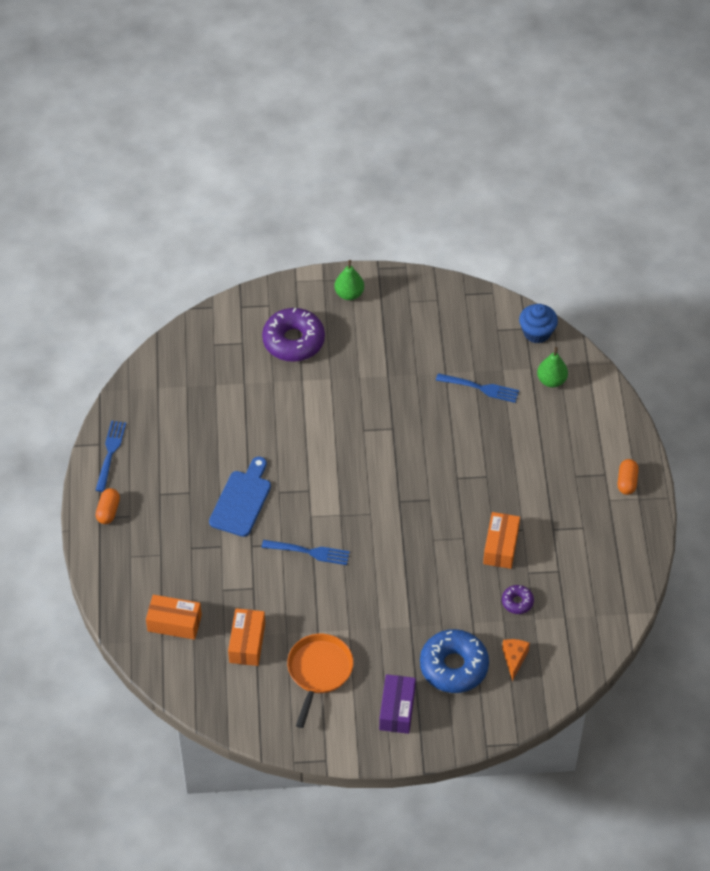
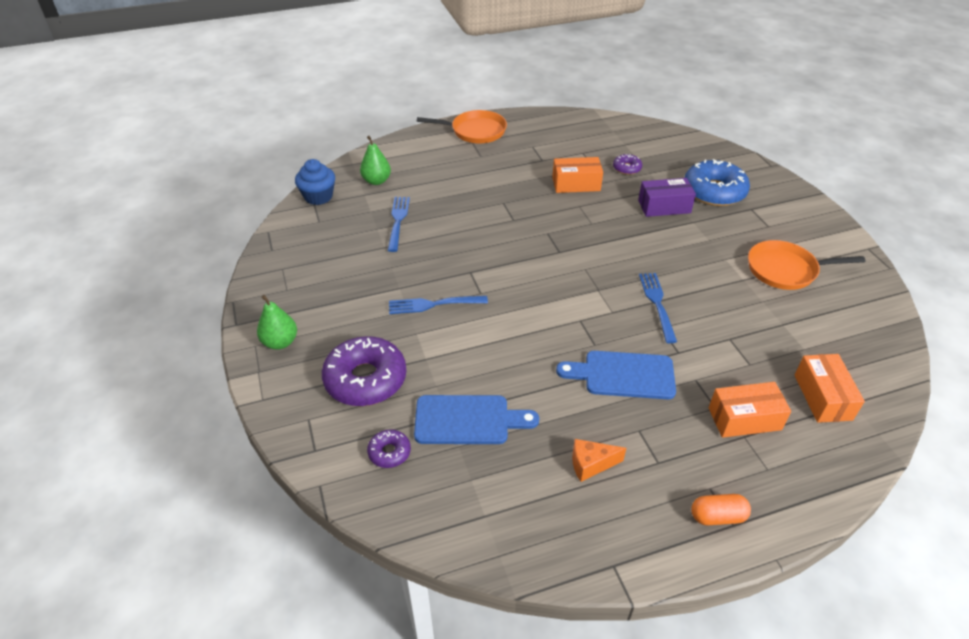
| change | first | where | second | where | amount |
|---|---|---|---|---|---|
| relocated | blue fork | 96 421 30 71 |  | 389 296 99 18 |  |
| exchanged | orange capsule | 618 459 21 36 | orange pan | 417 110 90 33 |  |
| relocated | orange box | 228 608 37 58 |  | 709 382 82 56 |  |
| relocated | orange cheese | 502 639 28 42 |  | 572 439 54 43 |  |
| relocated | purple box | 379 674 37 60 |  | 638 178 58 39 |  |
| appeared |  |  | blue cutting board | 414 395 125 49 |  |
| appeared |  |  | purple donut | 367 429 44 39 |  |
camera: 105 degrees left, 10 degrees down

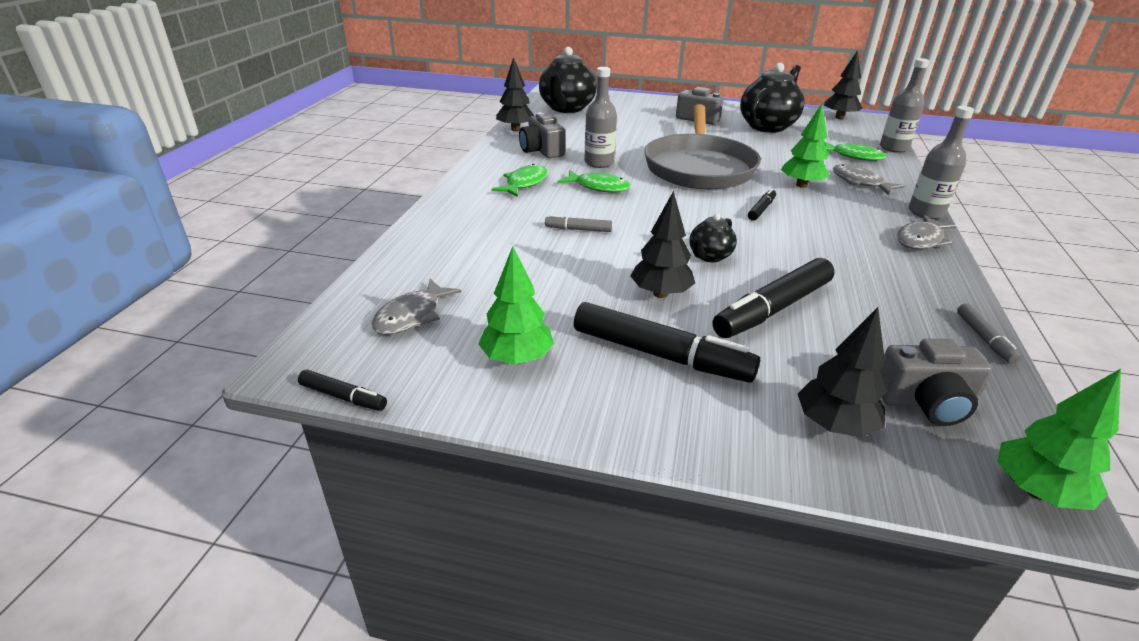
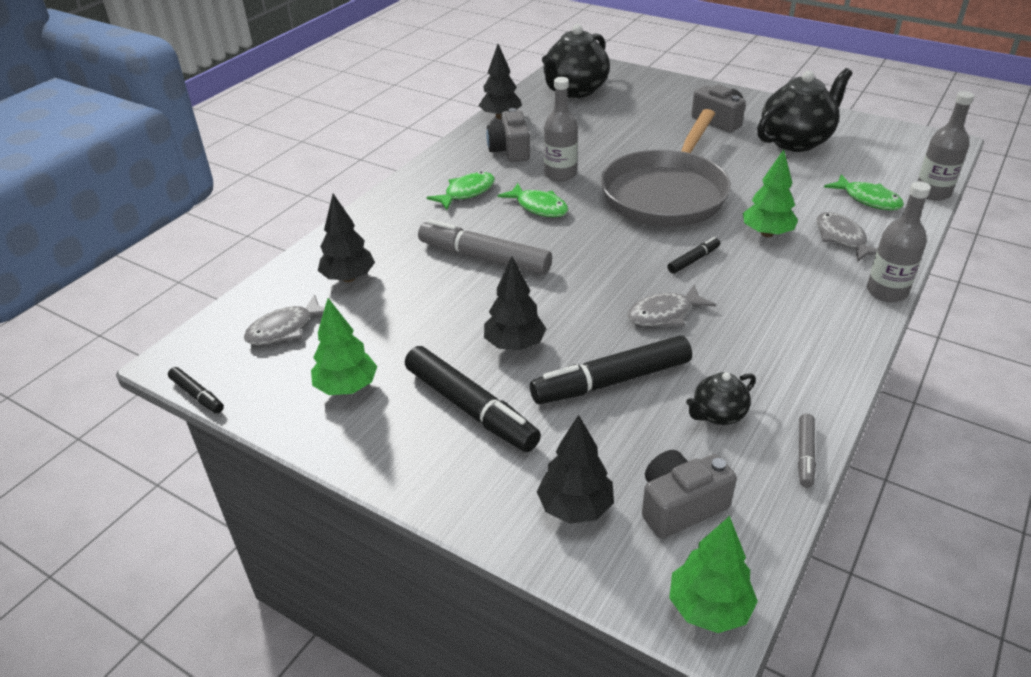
| change | first | where | second | where | amount |
|---|---|---|---|---|---|
| relocated | black tree | 824 50 38 69 |  | 318 194 57 88 |  |
| relocated | black teapot | 689 214 48 48 |  | 686 372 70 53 |  |
| size | grey marker | 545 215 67 17 |  | 418 219 134 56 | x2.07 |
| relocated | grey fish | 897 215 59 34 |  | 627 285 89 41 |  |
| spun | grey camera | 879 339 113 87 |  | 642 450 95 89 | 135 degrees clockwise |
camera: 20 degrees right, 5 degrees up

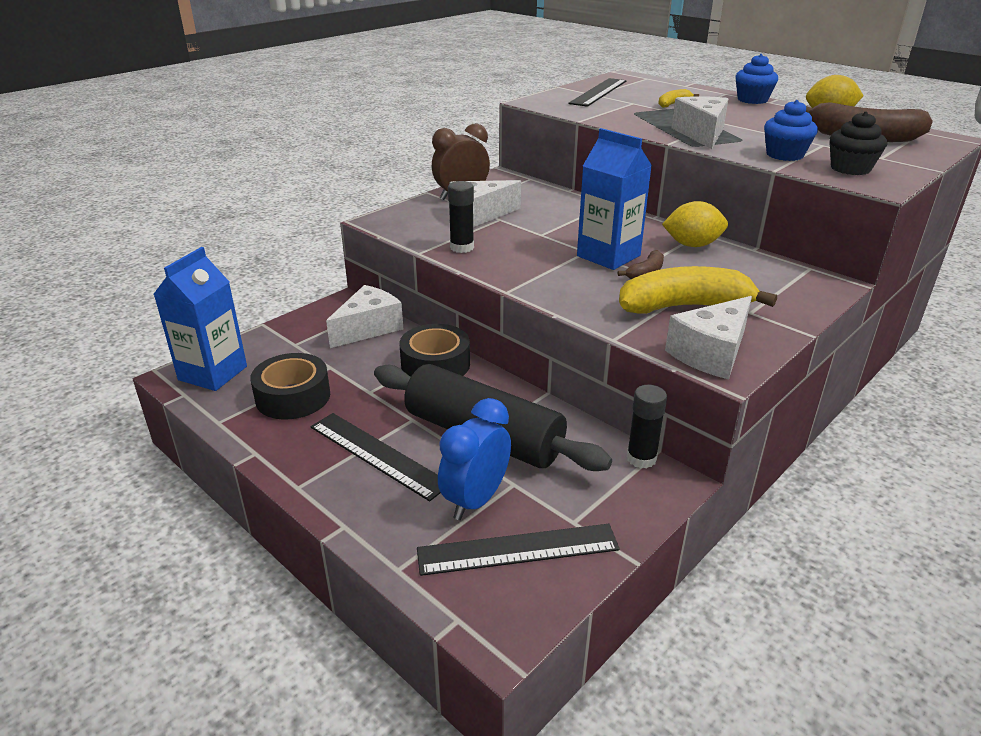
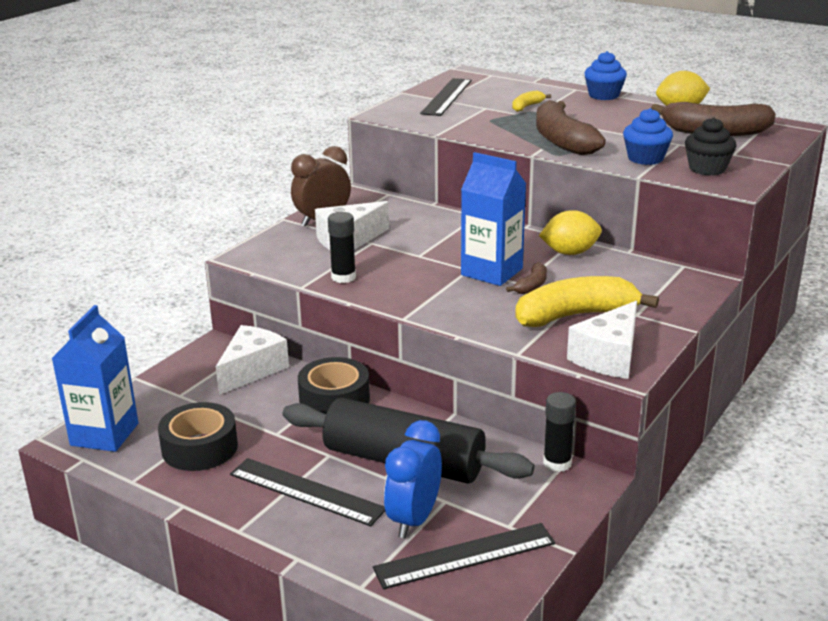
| change | first | where | second | where | amount |
|---|---|---|---|---|---|
| exchanged | white cheese | 671 96 57 53 | brown banana | 536 100 70 55 |  |
camera: 10 degrees left, 5 degrees down

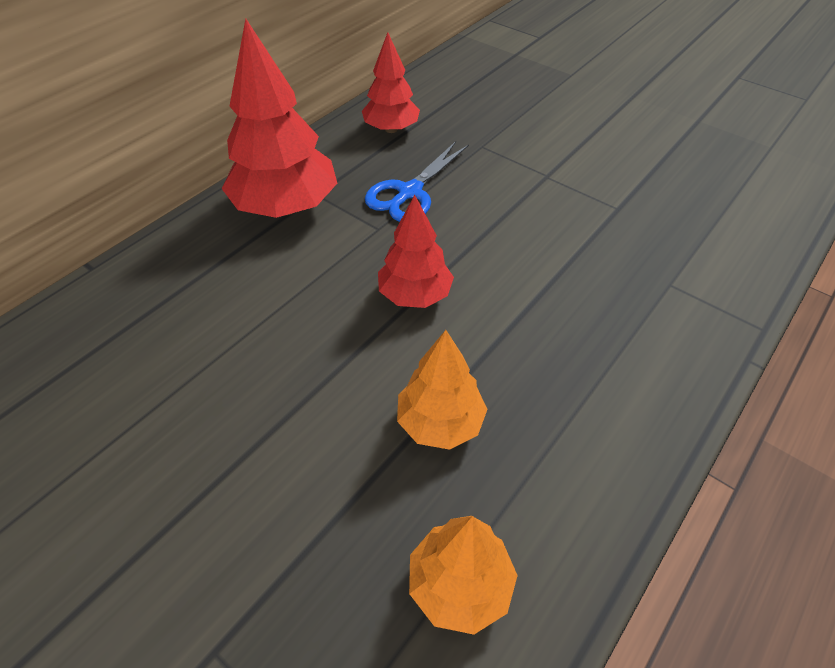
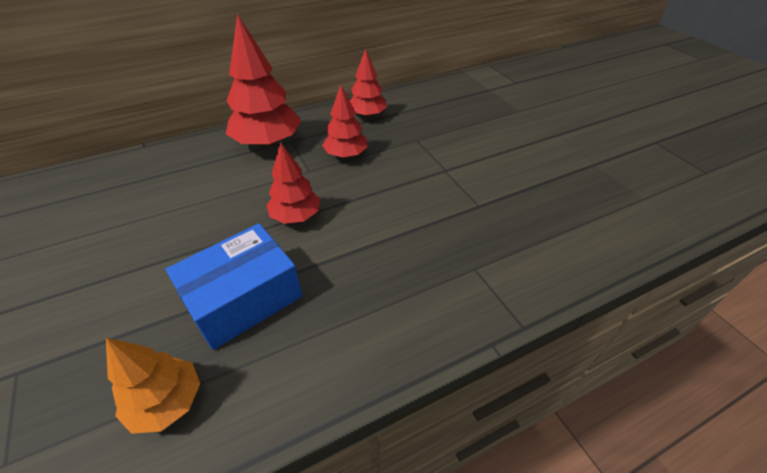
| change | first | where | second | where | amount |
|---|---|---|---|---|---|
| exchanged | blue scissors | 365 141 104 81 | red tree | 322 85 46 73 |  |
| exchanged | orange tree | 397 330 91 120 | blue box | 165 223 137 127 |  |
camera: 25 degrees right, 5 degrees down

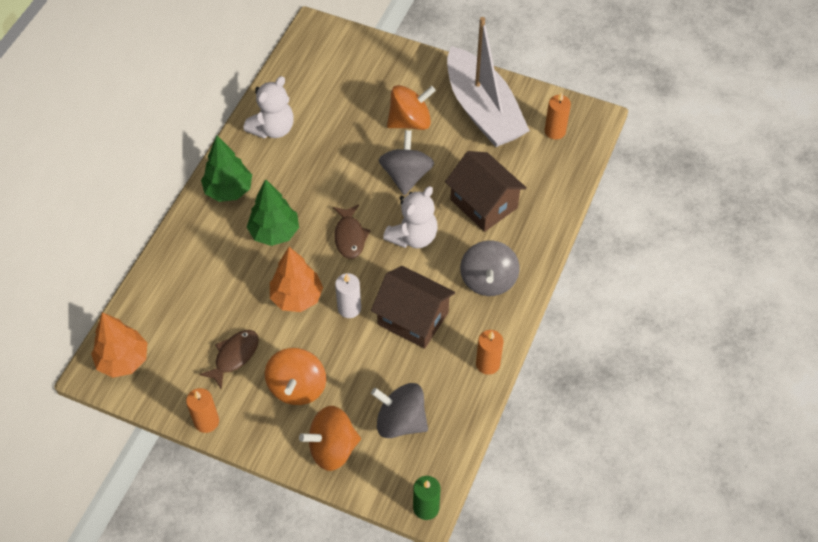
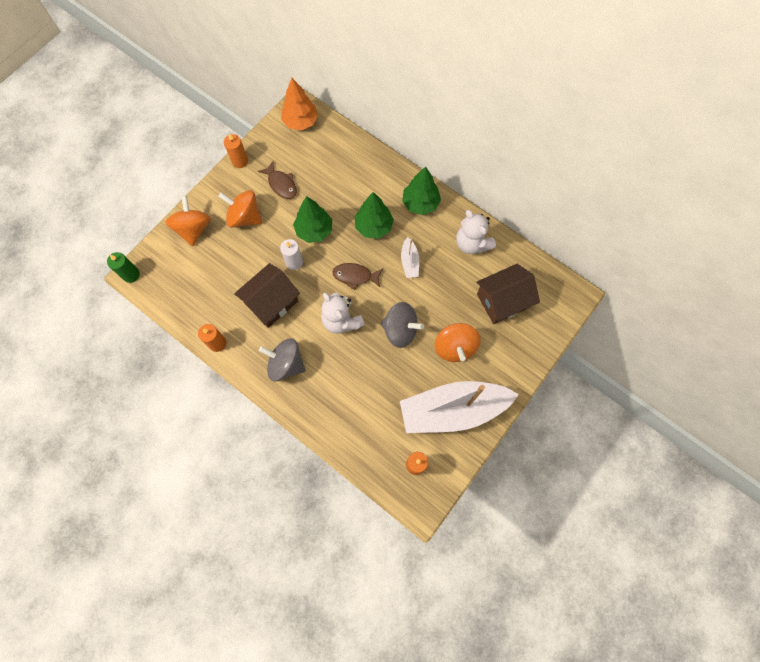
| change | first | where | second | where | amount |
|---|---|---|---|---|---|
| relocated | brown house | 445 151 82 81 |  | 476 264 64 60 |  |
| colour | orange tree | 270 247 53 65 | green tree | 293 196 39 47 |  |
| missing | grey spinning top | 371 383 57 55 |  |  |  |
| appeared |  |  | white boat | 401 237 18 41 |  |
camera: 105 degrees right, 15 degrees up

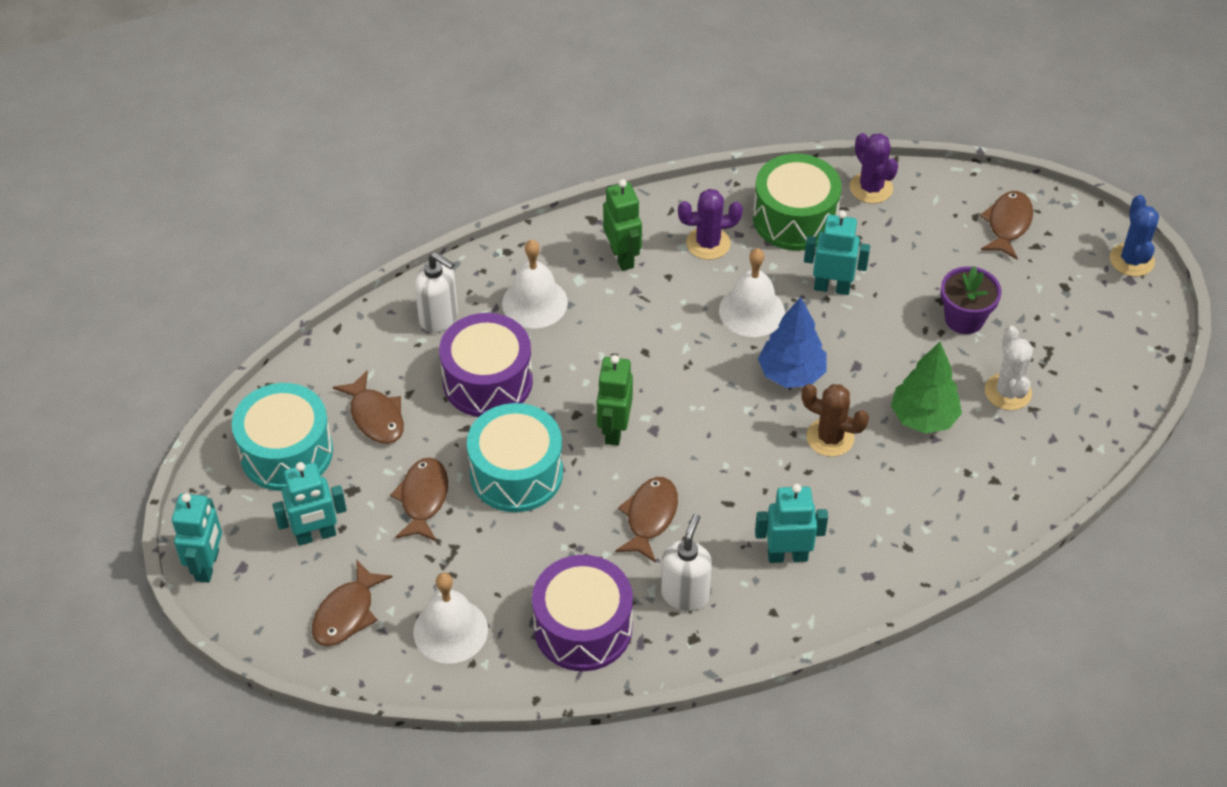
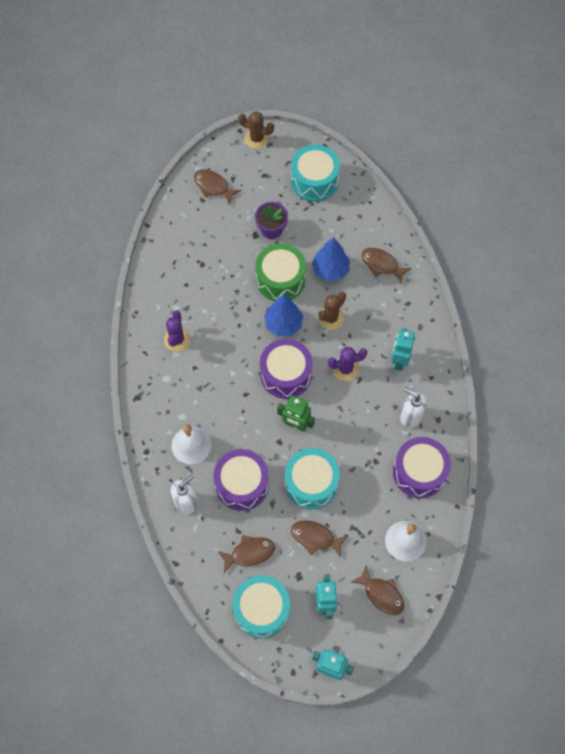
| change | first | where | second | where | amount |
|---|---|---|---|---|---|
| relocated | purple cactus | 850 133 48 71 |  | 328 347 39 34 |  |
| relocated | green drum | 753 153 89 98 |  | 255 243 51 58 |  |
| missing | green robot | 603 179 39 92 |  |  |  |
| colour | blue cactus | 1110 195 49 82 | brown cactus | 238 111 36 38 |  |
| missing | turquoise robot | 804 210 66 85 |  |  |  |
| missing | white bell | 719 248 66 89 |  |  |  |
| missing | white cactus | 985 326 48 84 |  |  |  |
| colour | green tree | 891 342 71 92 | blue tree | 312 237 38 44 |  |
| relocated | brown fish | 615 477 63 86 |  | 362 248 50 36 |  |
| appeared |  |  | turquoise drum | 291 145 49 57 |  |
| appeared |  |  | purple drum | 260 339 52 60 |  |
camera: 75 degrees left, 15 degrees up

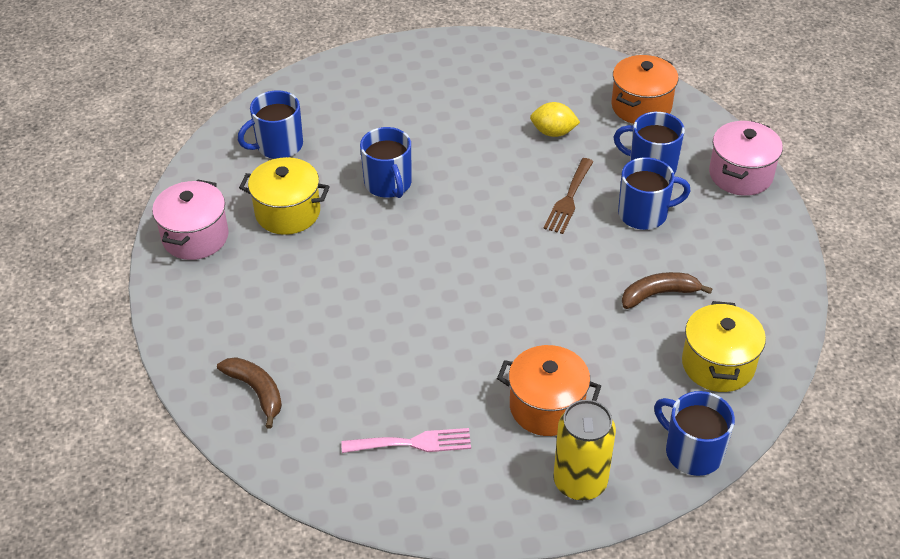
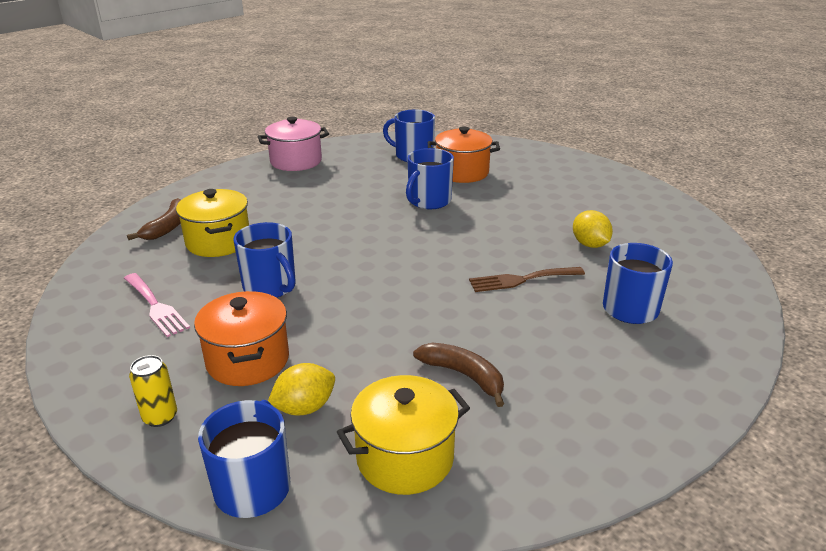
| change | first | where | second | where | amount |
|---|---|---|---|---|---|
| relocated | orange pot | 611 55 67 69 |  | 428 126 72 57 |  |
| missing | pink pot | 709 121 74 75 |  |  |  |
| relocated | yellow pot | 239 157 91 78 |  | 176 189 73 68 |  |
| relocated | blue mug | 618 157 73 73 |  | 233 222 63 76 |  |
| size | yellow can | 553 400 63 101 |  | 129 355 48 72 | x0.55 |
| appeared |  |  | yellow lemon | 268 363 67 53 |  |
camera: 55 degrees right, 15 degrees down

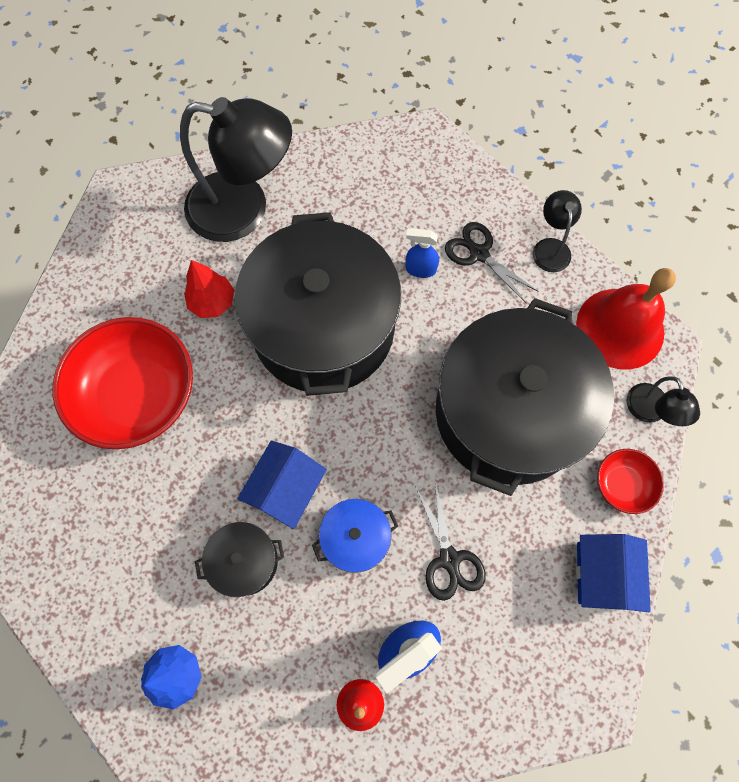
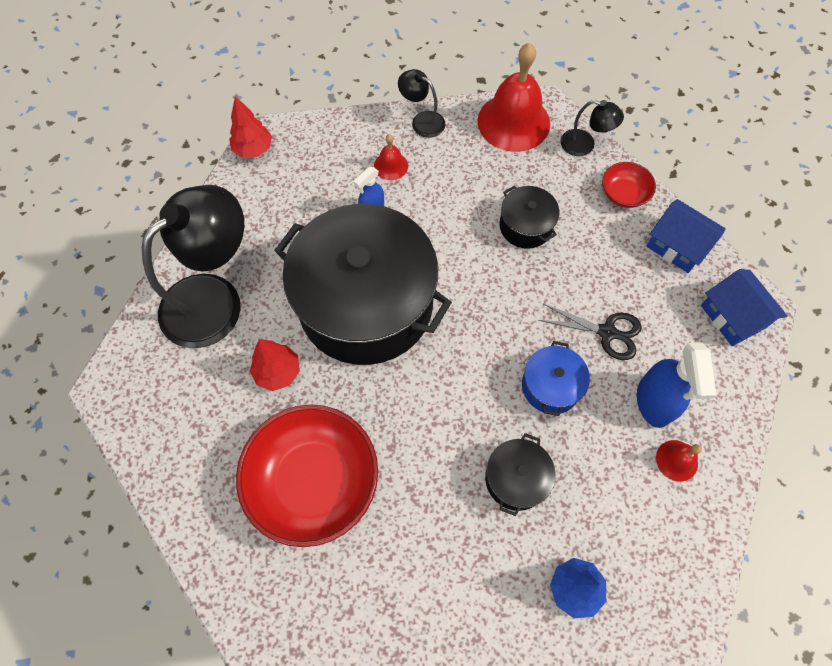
| change | first | where | second | where | amount |
|---|---|---|---|---|---|
| exchanged | black scissors | 445 222 94 81 | red bell | 374 134 34 46 |  |
| size | black pot | 436 298 178 198 |  | 499 185 60 64 | x0.42 |
| relocated | blue house | 237 440 90 89 |  | 701 269 87 77 |  |
| appeared |  |  | red tree | 229 96 43 62 |  |
camera: 55 degrees left, 5 degrees down

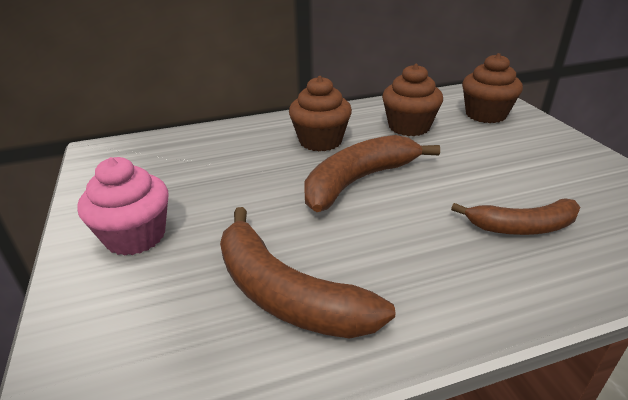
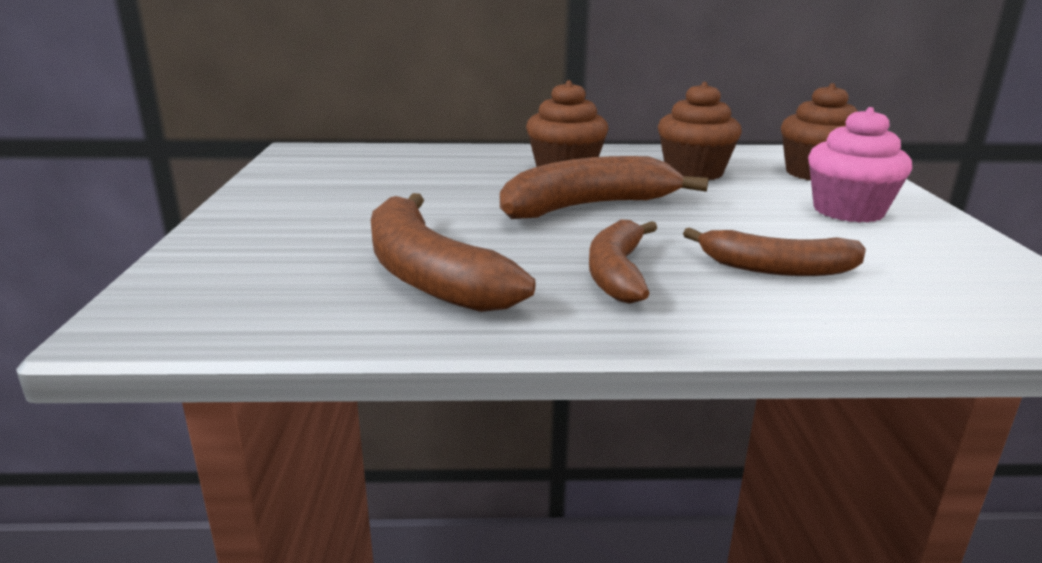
| change | first | where | second | where | amount |
|---|---|---|---|---|---|
| relocated | pink cupcake | 77 157 91 99 |  | 808 107 104 116 |  |
| appeared |  |  | brown banana | 589 220 68 84 |  |
camera: 15 degrees right, 10 degrees down

